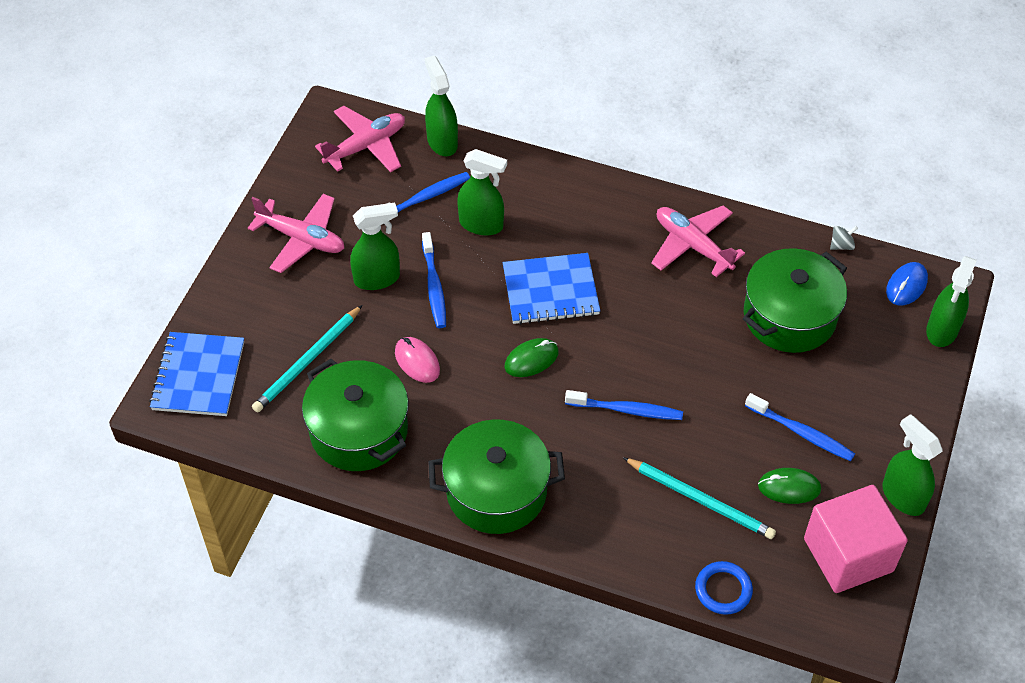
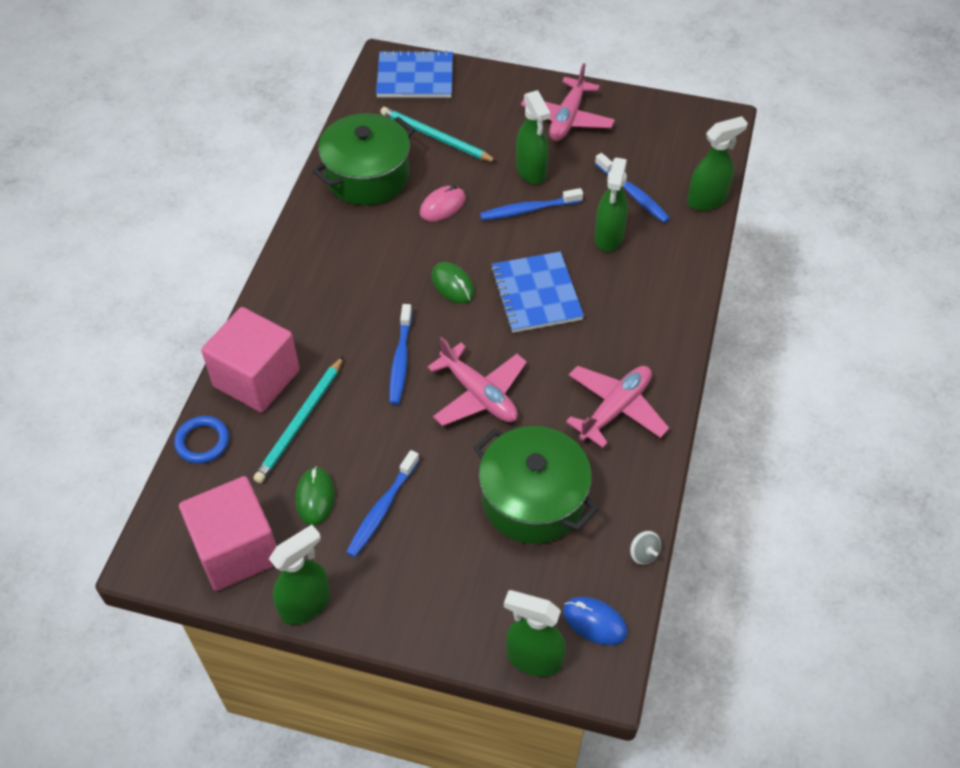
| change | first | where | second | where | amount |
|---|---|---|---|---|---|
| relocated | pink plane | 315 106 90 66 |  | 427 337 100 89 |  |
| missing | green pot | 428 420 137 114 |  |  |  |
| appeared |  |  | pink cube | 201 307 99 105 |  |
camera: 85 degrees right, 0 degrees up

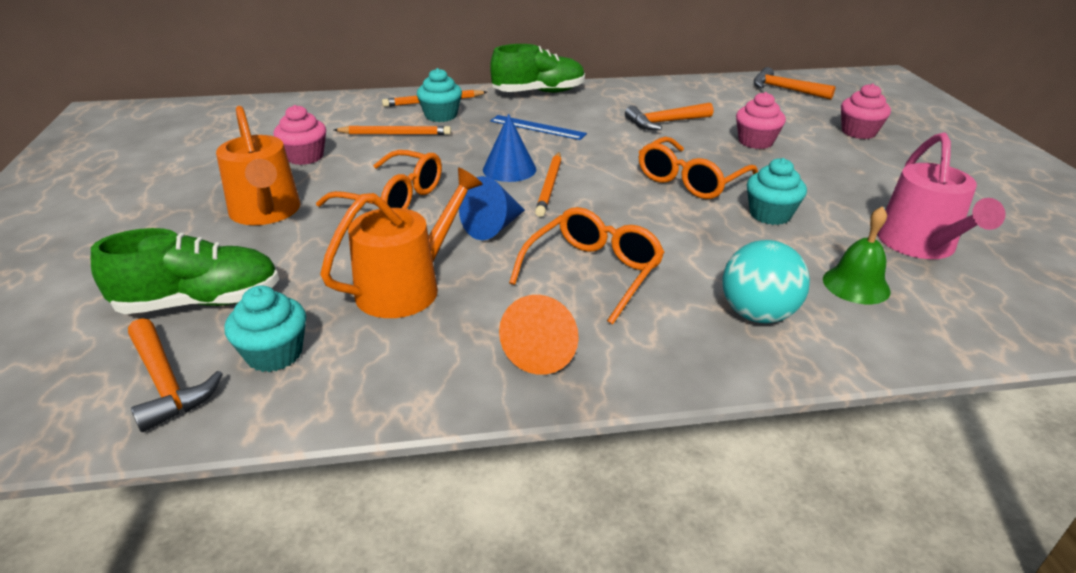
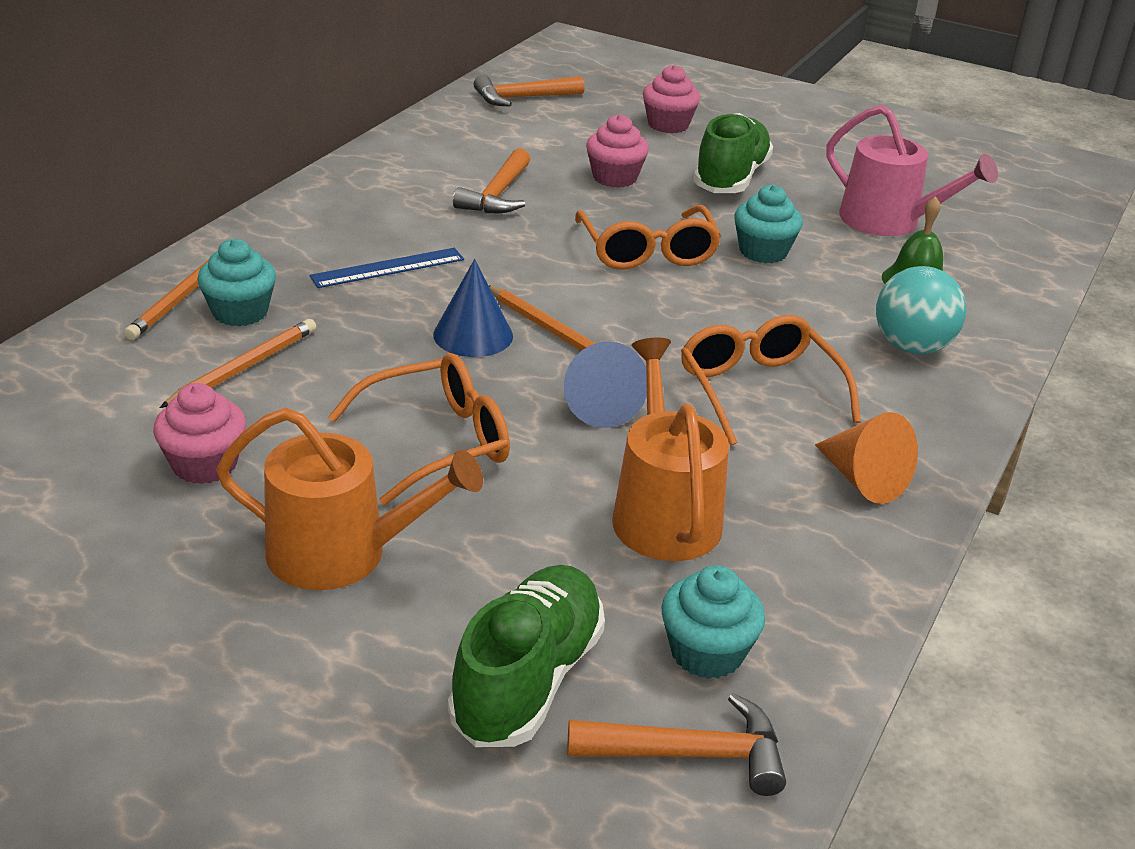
| change | first | where | second | where | amount |
|---|---|---|---|---|---|
| relocated | green shoe | 490 44 95 49 |  | 693 113 80 80 |  |
camera: 55 degrees left, 0 degrees up

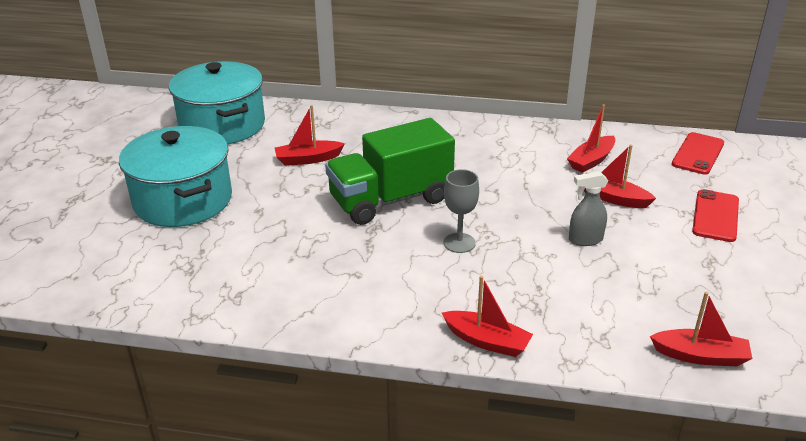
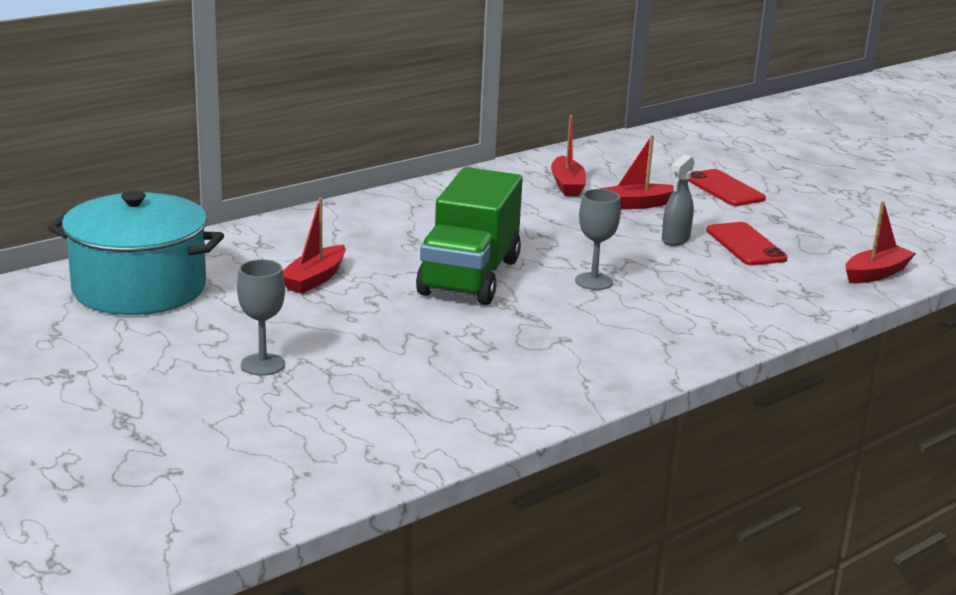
| change | first | where | second | where | amount |
|---|---|---|---|---|---|
| exchanged | turquoise pot | 119 126 113 101 | grey goblet | 237 259 48 117 |  |
| relocated | red phone | 672 132 52 43 |  | 706 222 82 43 |  |
| missing | red boat | 442 276 91 81 |  |  |  |
camera: 50 degrees left, 10 degrees down

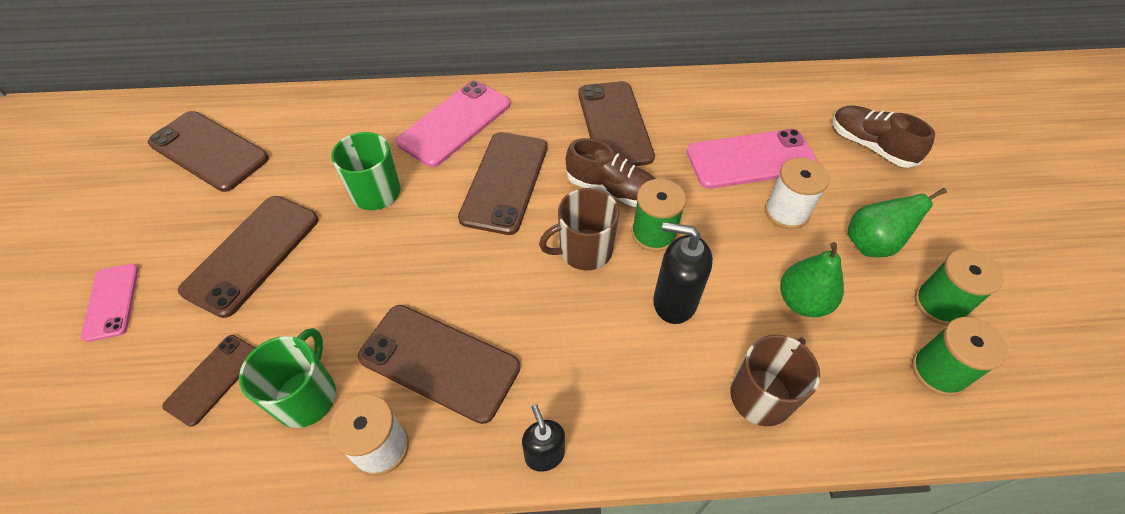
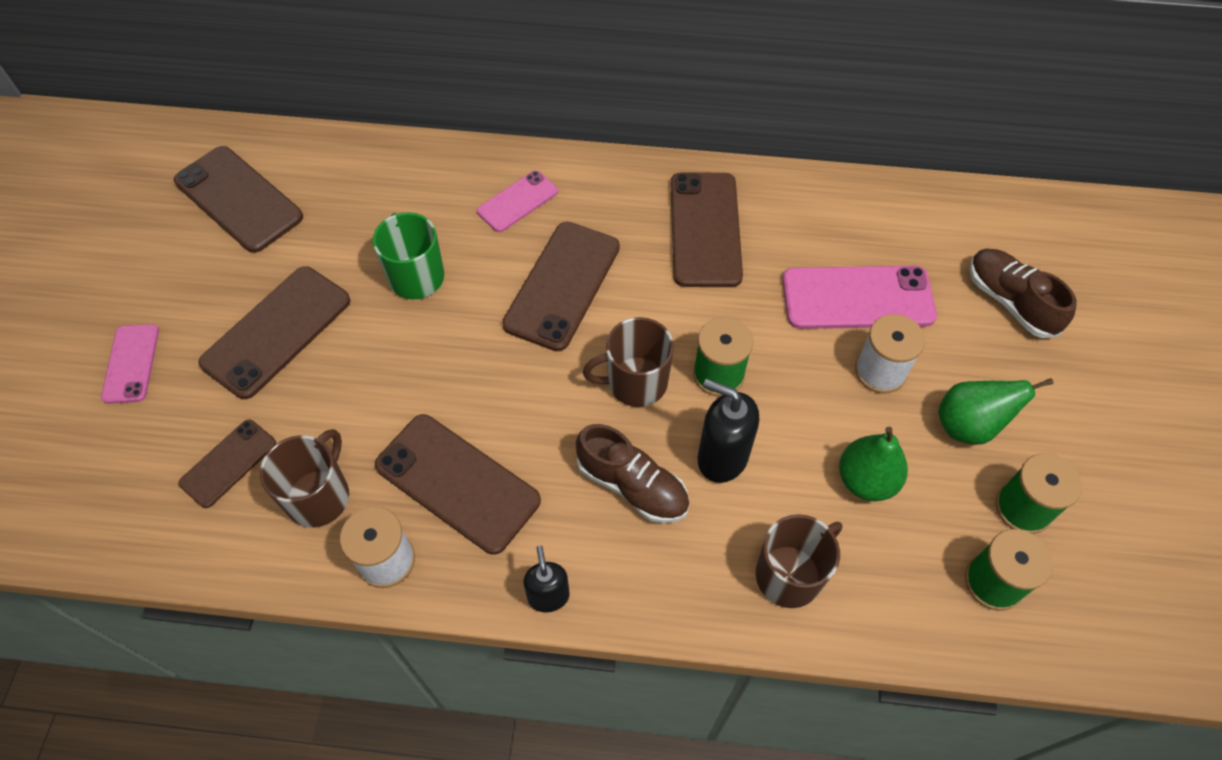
| change | first | where | second | where | amount |
|---|---|---|---|---|---|
| size | pink phone | 396 81 114 86 |  | 477 171 81 61 | x0.58 |
| relocated | brown shoe | 566 138 89 69 |  | 576 424 113 99 |  |
| colour | green mug | 239 328 97 100 | brown mug | 260 429 89 99 |  |
camera: 10 degrees right, 5 degrees up

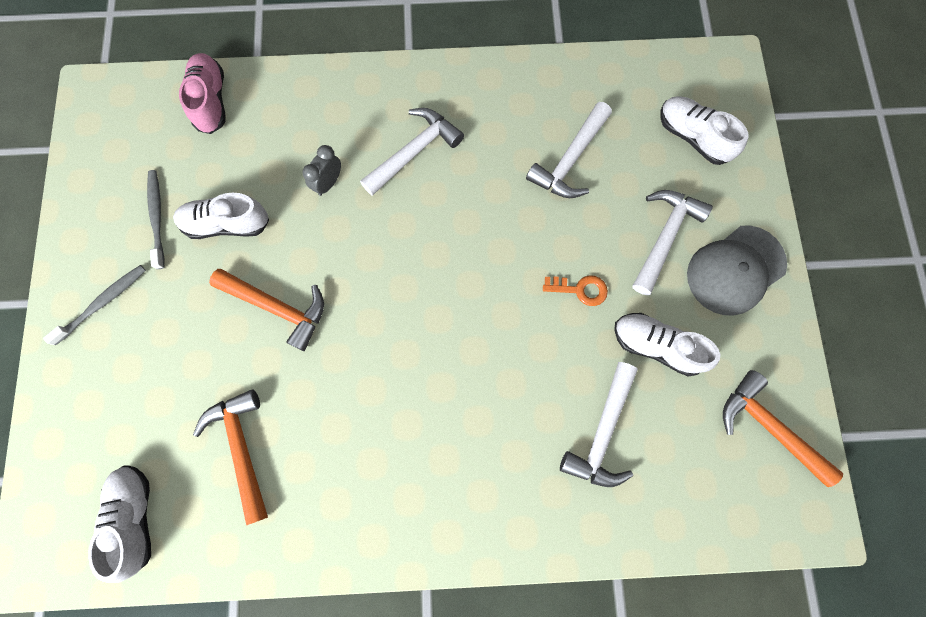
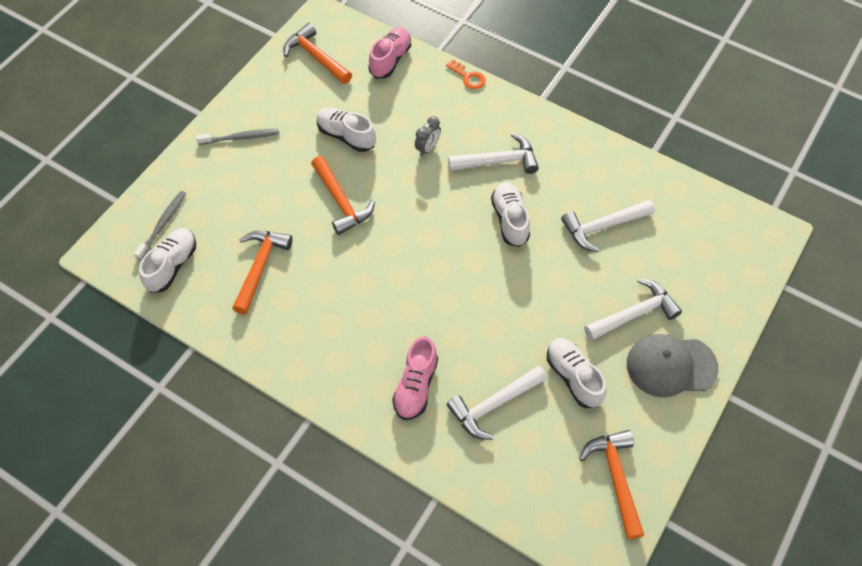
| change | first | where | second | where | amount |
|---|---|---|---|---|---|
| relocated | white shoe | 660 96 88 69 |  | 491 182 39 65 |  |
| spun | grey clock | 302 145 39 51 |  | 415 116 26 40 | 150 degrees clockwise |
| relocated | grey toothbrush | 147 170 17 99 |  | 134 191 52 69 |  |
| relocated | orange key | 543 275 65 31 |  | 446 59 40 30 |  |
| appeared |  |  | orange hammer | 283 23 69 61 |  |
| appeared |  |  | pink shoe | 392 336 46 84 |  |
camera: 35 degrees right, 15 degrees down

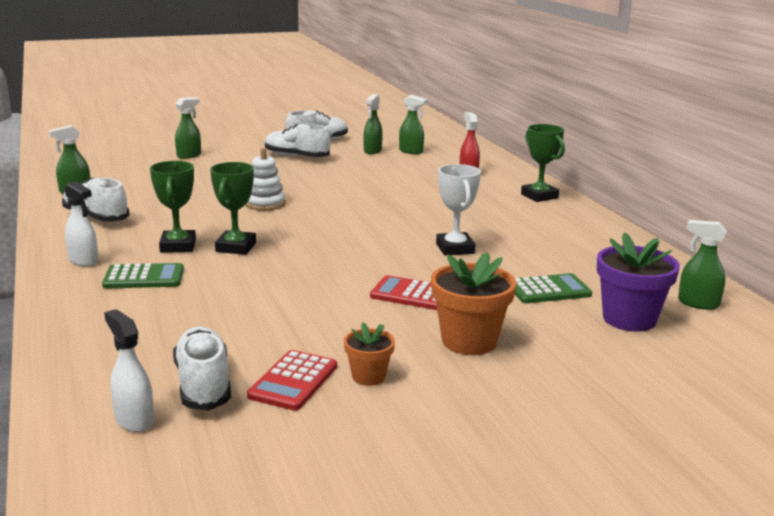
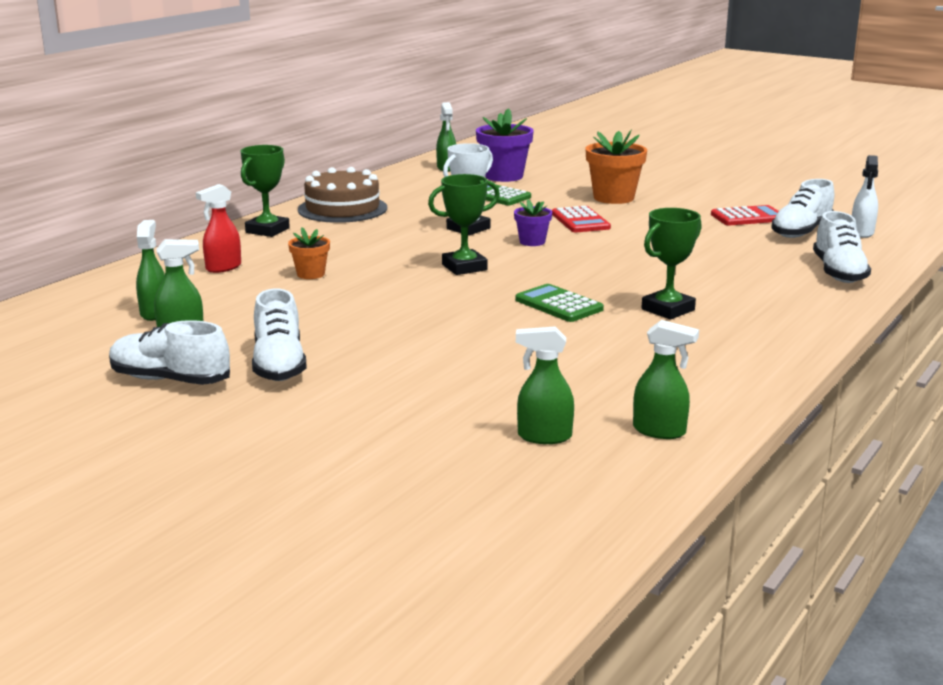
| change | first | where | second | where | amount |
|---|---|---|---|---|---|
| relocated | green spray bottle | 175 97 26 62 |  | 516 326 58 118 |  |
| missing | white stacking toy | 246 148 39 63 |  |  |  |
| relocated | green trophy | 210 162 46 93 |  | 428 174 72 101 |  |
| relocated | white shoe | 62 178 67 44 |  | 813 211 58 72 |  |
| missing | white spray bottle | 64 181 35 86 |  |  |  |
| relocated | green calculator | 102 263 82 26 |  | 515 284 89 38 |  |
| relocated | orange flower pot | 344 322 51 64 |  | 288 227 42 52 |  |
| appeared |  |  | brown cake | 298 167 89 56 |  |
| appeared |  |  | purple flower pot | 514 199 38 47 |  |
camera: 125 degrees left, 0 degrees up

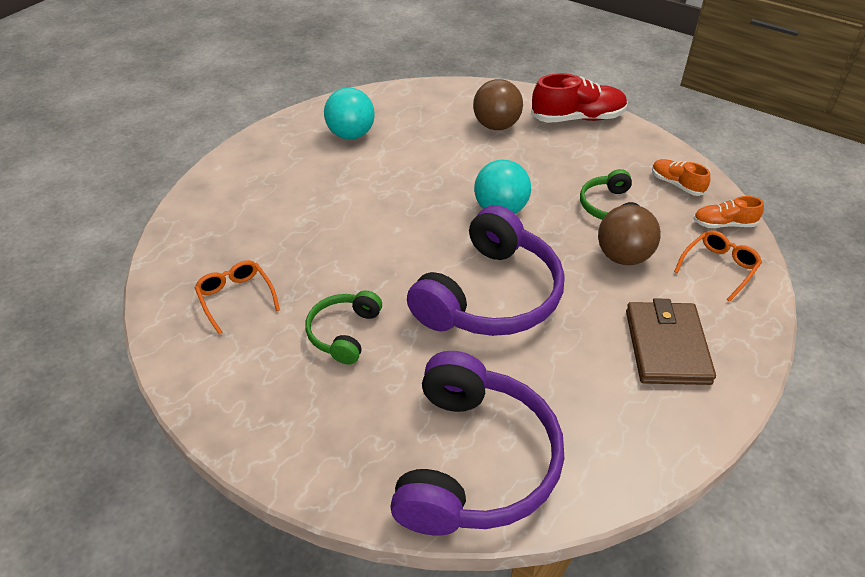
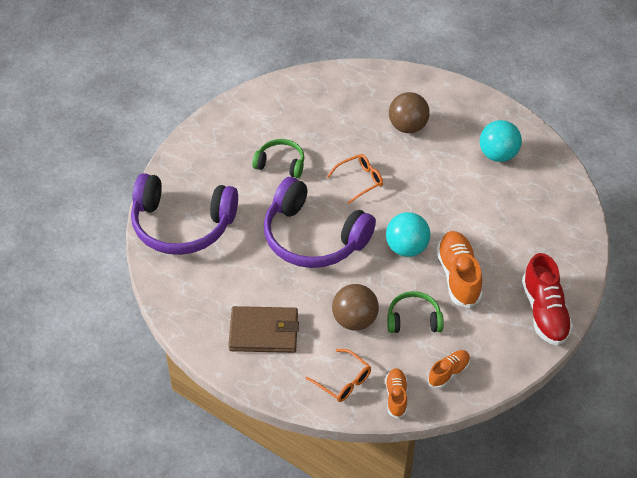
| change | first | where | second | where | amount |
|---|---|---|---|---|---|
| relocated | brown ball | 473 79 50 51 |  | 389 92 41 41 |  |
| relocated | orange glasses | 194 260 86 74 |  | 327 154 56 50 |  |
| appeared |  |  | orange shoe | 436 231 47 77 |  |
camera: 90 degrees right, 5 degrees up

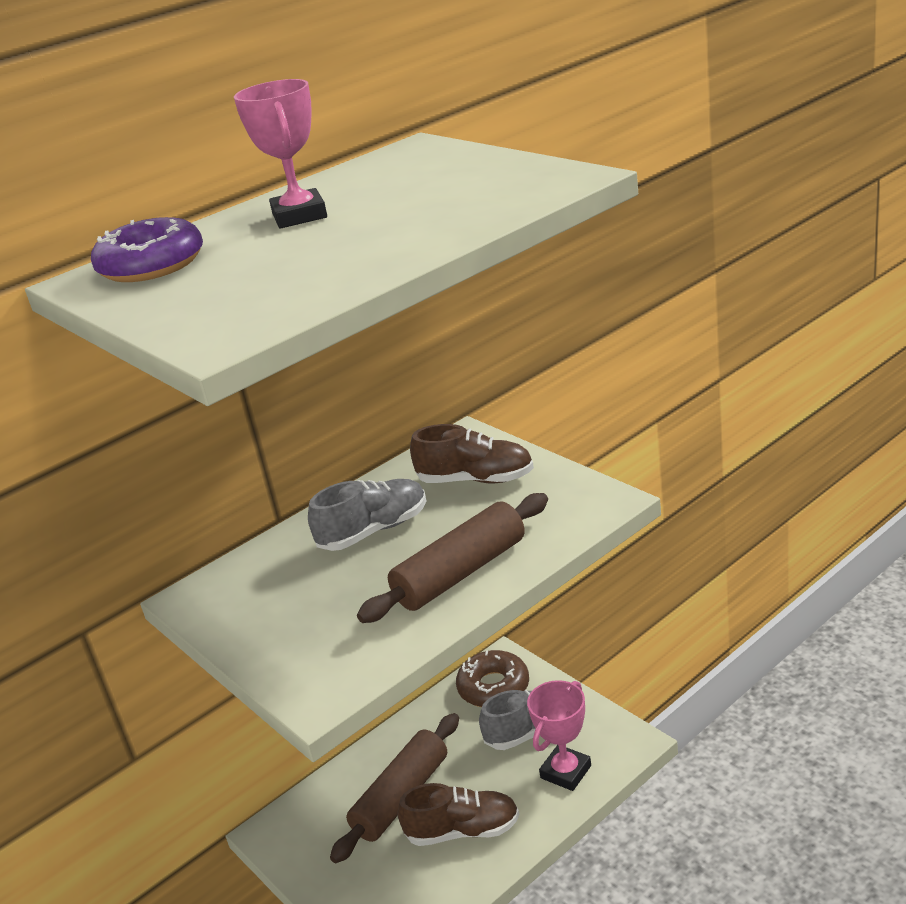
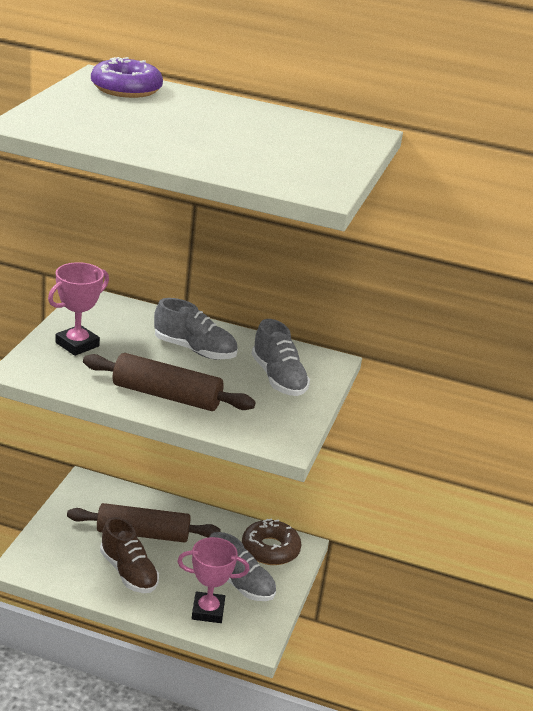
| change | first | where | second | where | amount |
|---|---|---|---|---|---|
| relocated | pink trophy | 234 79 93 150 |  | 48 262 61 94 |  |
| colour | brown shoe | 410 424 124 59 | grey shoe | 252 319 58 77 |  |
camera: 50 degrees right, 0 degrees up

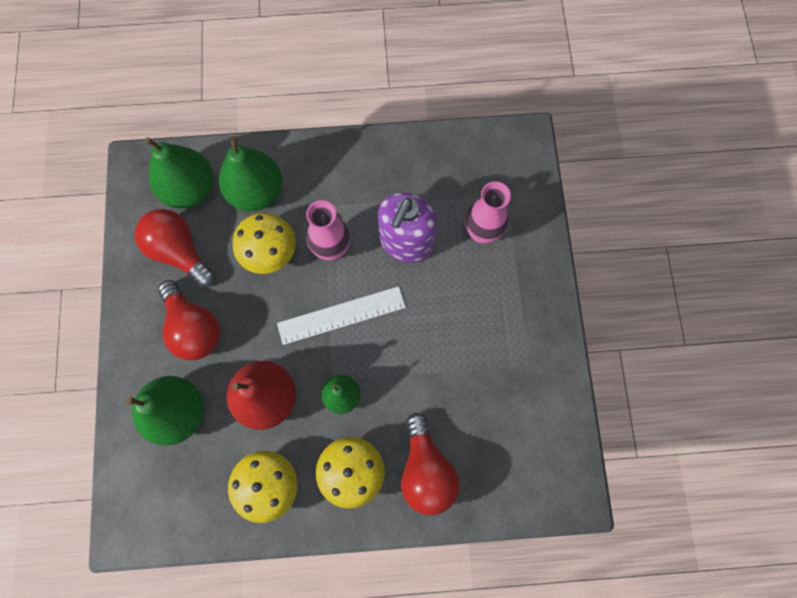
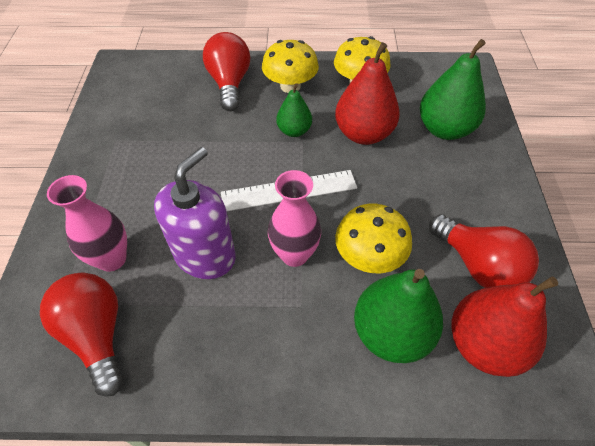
| change | first | where | second | where | amount |
|---|---|---|---|---|---|
| colour | green pear | 145 137 68 72 | red pear | 451 276 107 101 |  |
| relocated | red light bulb | 158 280 62 80 |  | 40 273 84 123 |  |
camera: 175 degrees left, 20 degrees down

